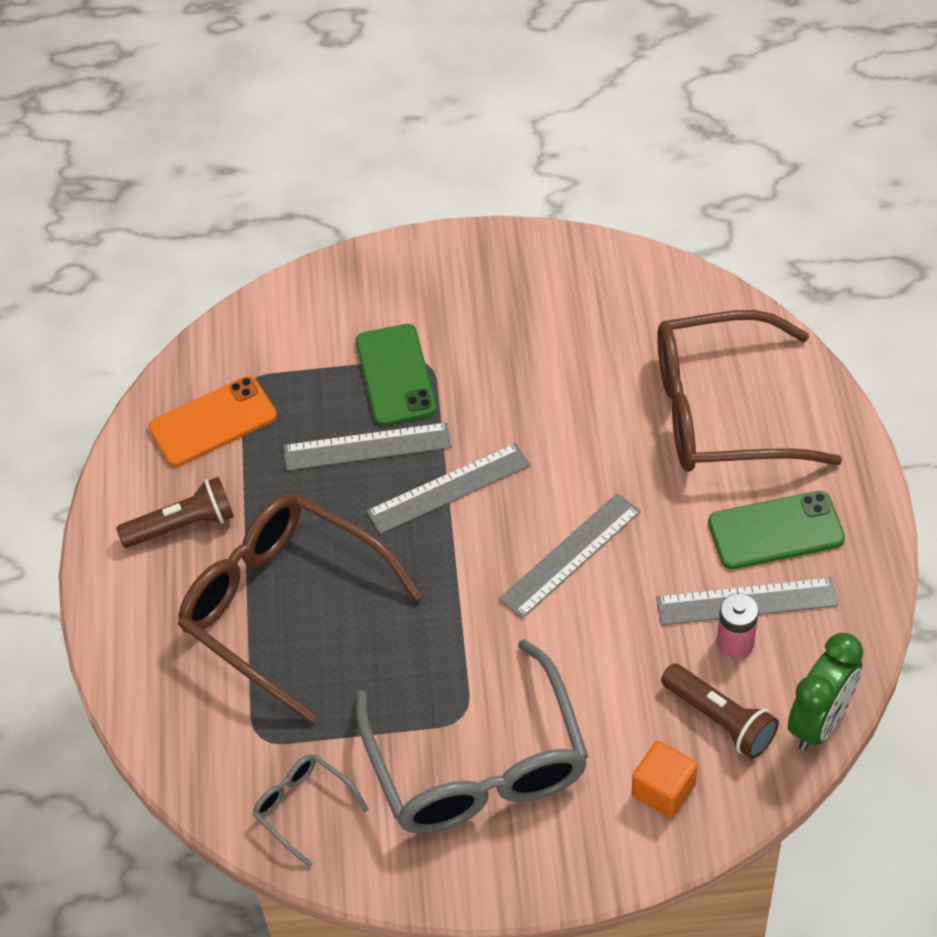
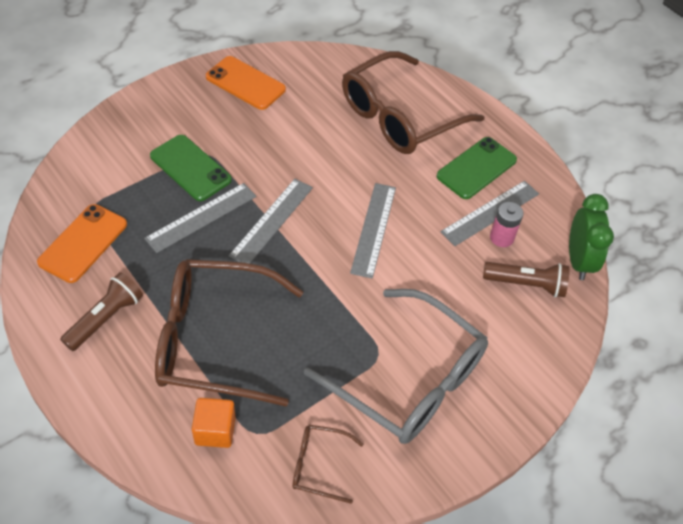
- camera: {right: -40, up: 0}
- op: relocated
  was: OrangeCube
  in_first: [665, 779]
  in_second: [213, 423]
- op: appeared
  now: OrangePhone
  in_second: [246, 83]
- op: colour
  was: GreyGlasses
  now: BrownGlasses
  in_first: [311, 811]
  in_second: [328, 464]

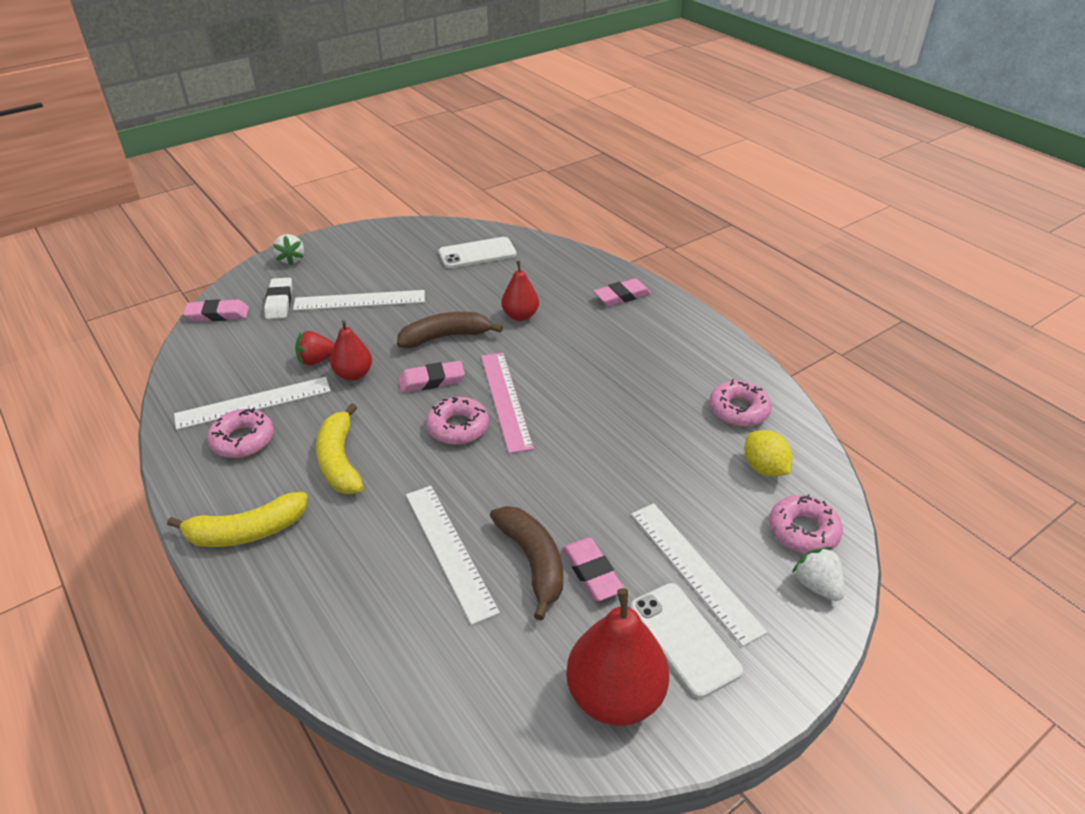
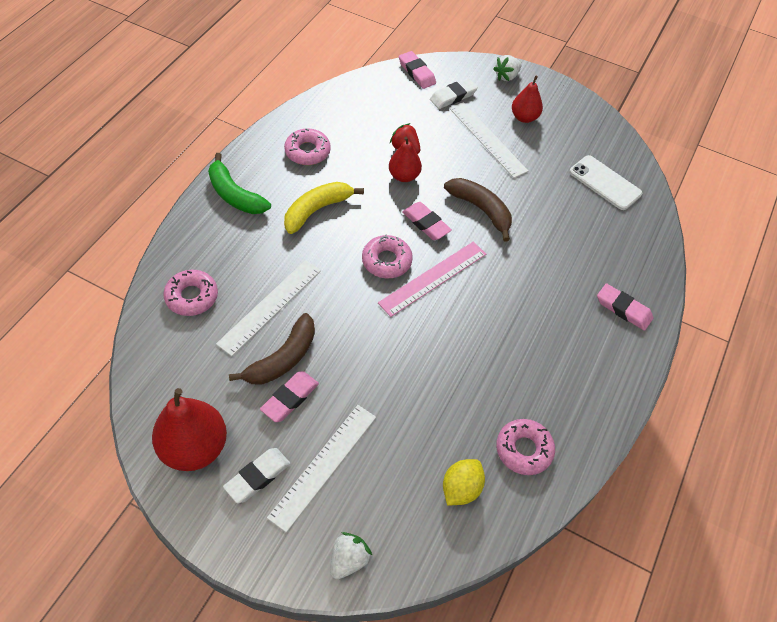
- camera: {right: 60, up: 15}
- op: relocated
  was: PinkDonut
  in_first: [806, 524]
  in_second: [190, 293]
- op: colour
  was: YellowBanana
  now: GreenBanana
  in_first: [237, 519]
  in_second: [239, 183]
- op: exchanged
  was: WhitePhone
  now: WhiteEraser
  in_first: [687, 641]
  in_second: [257, 475]
- op: relocated
  was: RedPear
  in_first: [520, 291]
  in_second: [527, 99]
- op: missing
  was: WhiteRuler
  in_first: [252, 403]

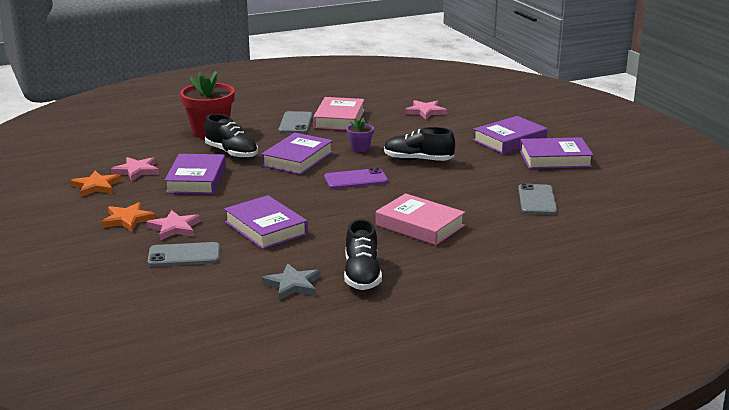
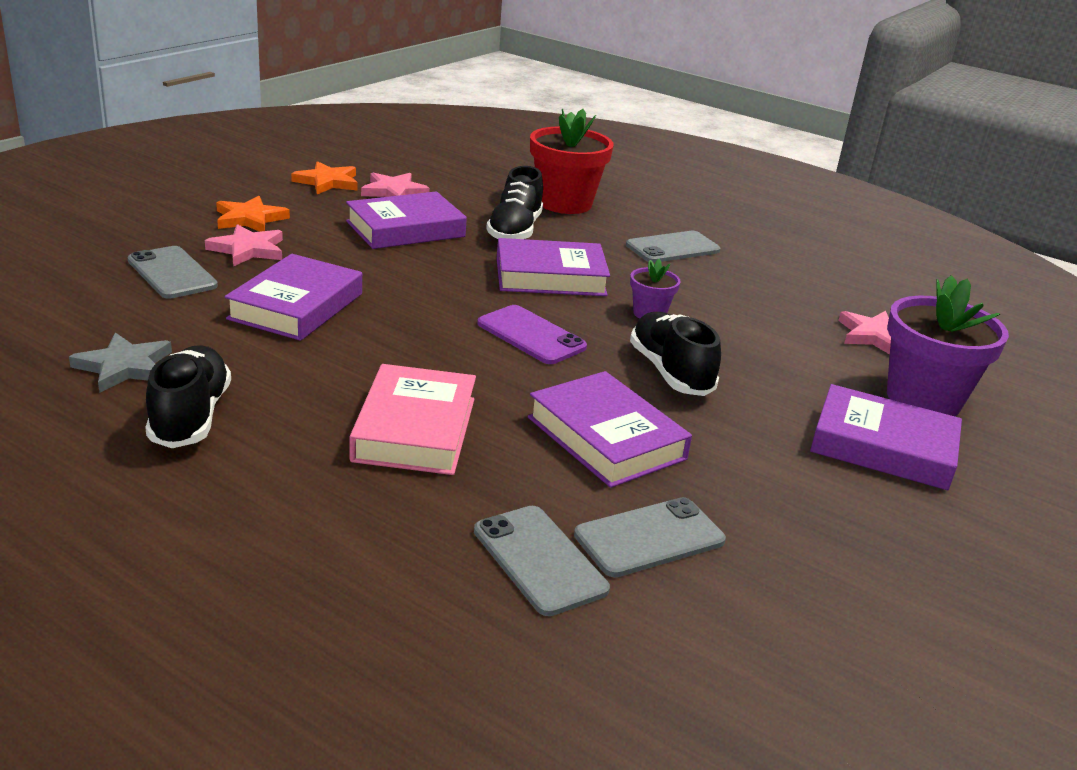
- camera: {right: 55, up: 5}
- op: spun
  was: BlackShoe
  in_first: [363, 254]
  in_second: [188, 396]
  clockwise: 120
- op: appeared
  now: GreyPhone
  in_second: [542, 561]
- op: relocated
  was: PurpleBook
  in_first: [556, 153]
  in_second: [610, 429]
- op: appeared
  now: PurpleFlowerPot
  in_second: [948, 345]
- op: missing
  was: PinkBook
  in_first: [338, 113]

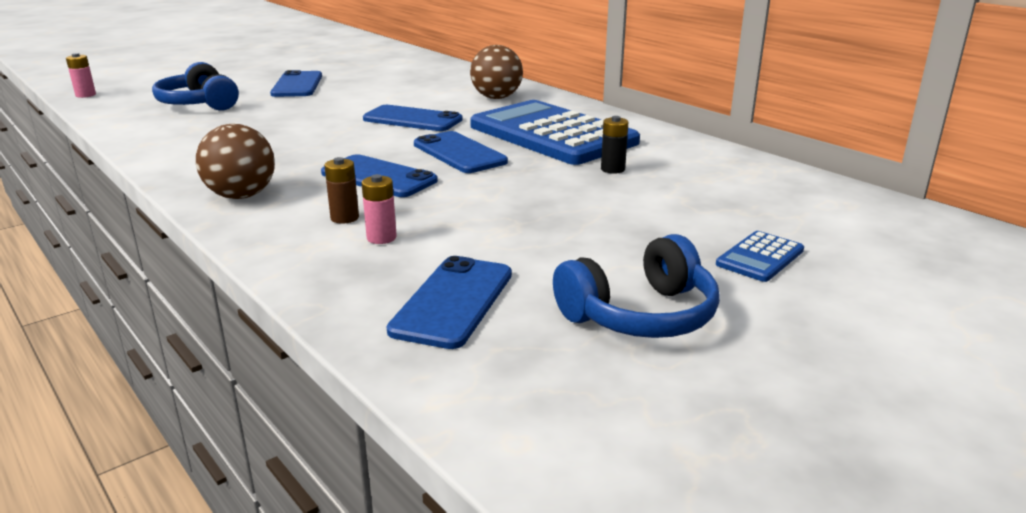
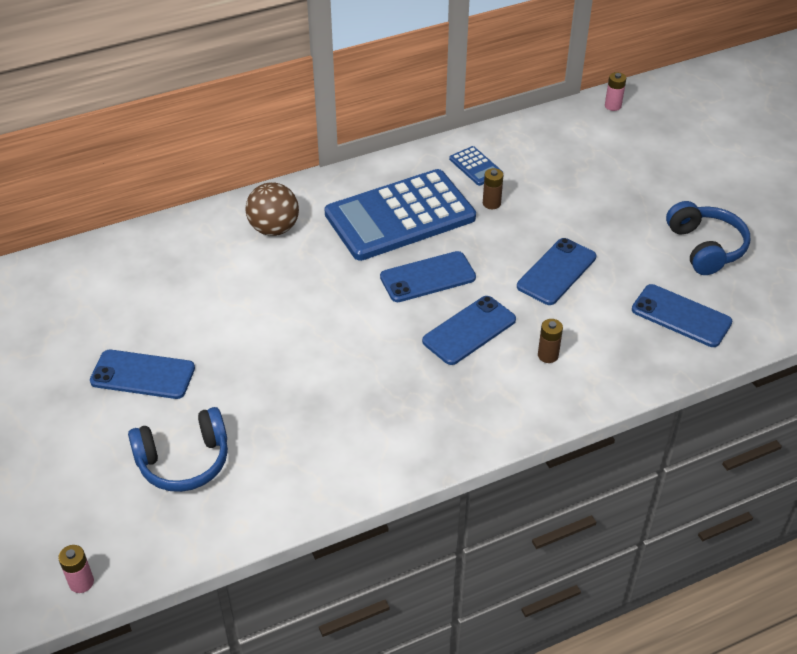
- camera: {right: -75, up: 20}
- op: relocated
  was: BlueCalculator
  in_first: [760, 256]
  in_second: [476, 166]
- op: colour
  was: BlackBattery
  now: BrownBattery
  in_first: [614, 145]
  in_second: [493, 188]
- op: relocated
  was: BluePhone
  in_first: [413, 118]
  in_second: [556, 271]
- op: relocated
  was: PinkBattery
  in_first: [379, 209]
  in_second: [615, 91]
- op: missing
  was: BrownBall
  in_first: [235, 161]

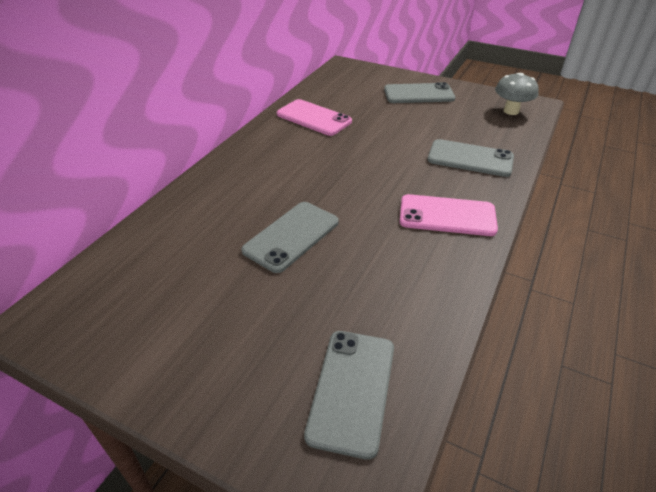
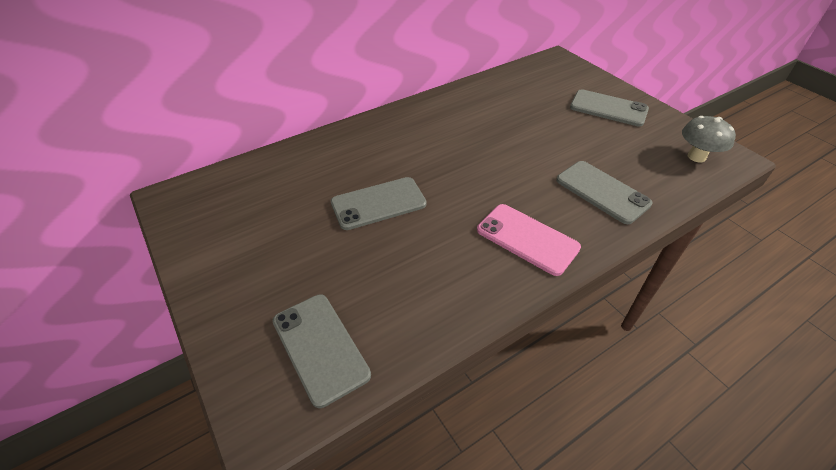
- camera: {right: 30, up: 5}
- op: spun
  was: GreyPhone
  in_first: [349, 395]
  in_second: [322, 351]
  clockwise: -75
- op: missing
  was: PinkPhone
  in_first: [314, 117]

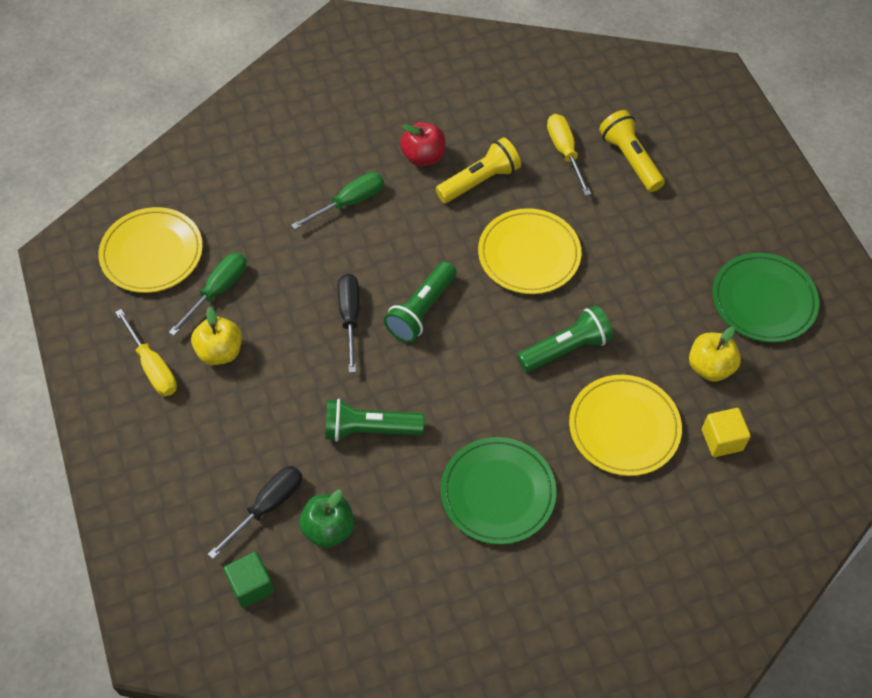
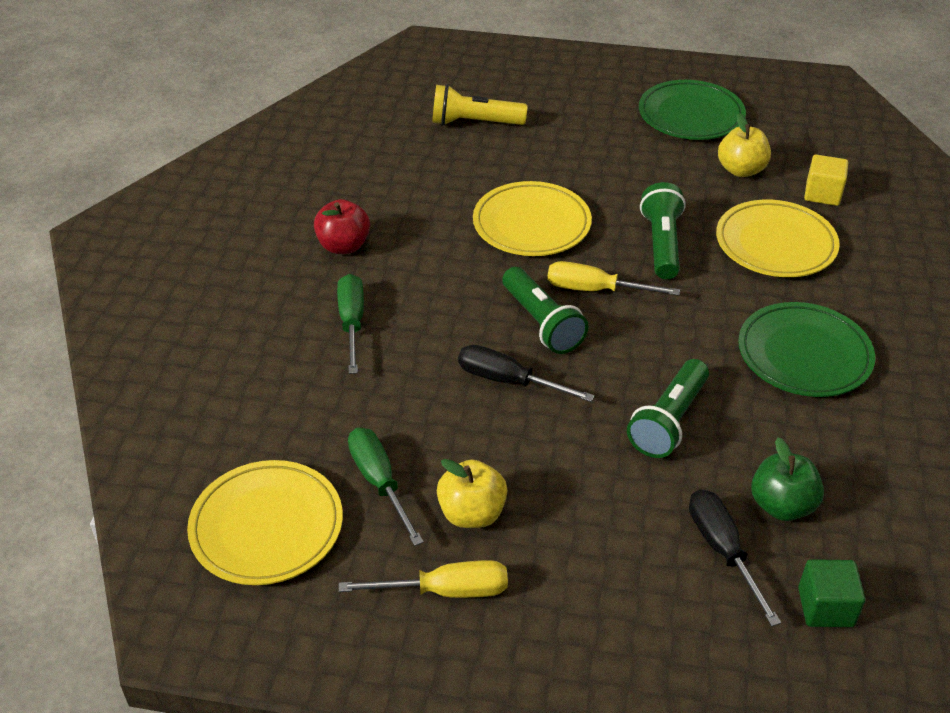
- camera: {right: -60, up: -15}
- op: relocated
  was: YellowScrewdriver
  in_first: [569, 155]
  in_second: [613, 278]
- op: missing
  was: YellowFlashlight
  in_first: [478, 170]

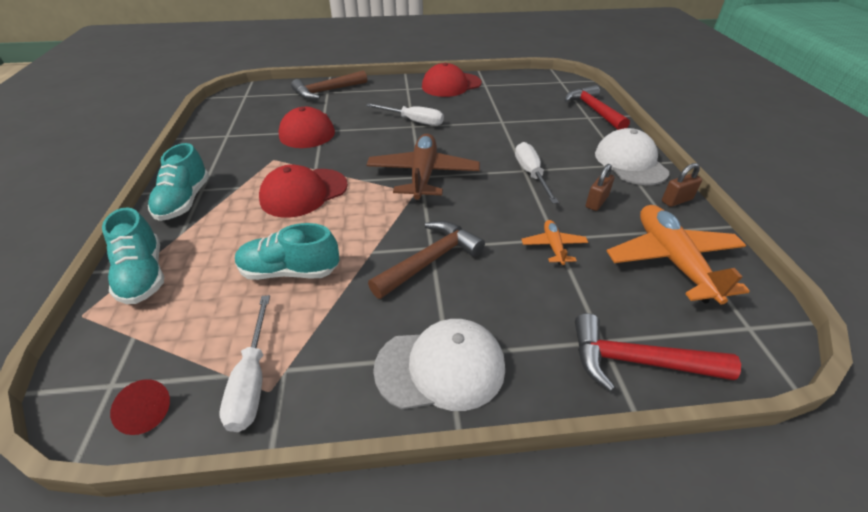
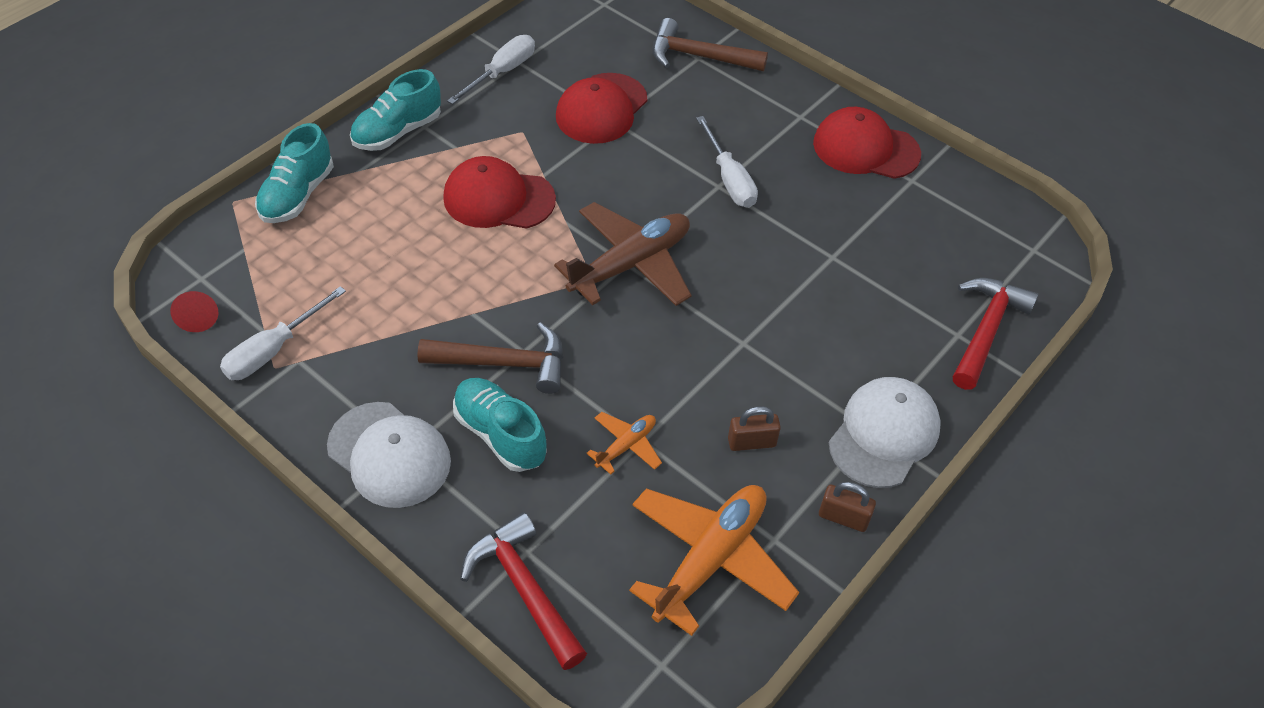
- camera: {right: 45, up: 10}
- op: relocated
  was: WhiteScrewdriver
  in_first: [537, 172]
  in_second: [491, 70]
- op: relocated
  was: TurquoiseShoe
  in_first: [287, 251]
  in_second: [500, 425]

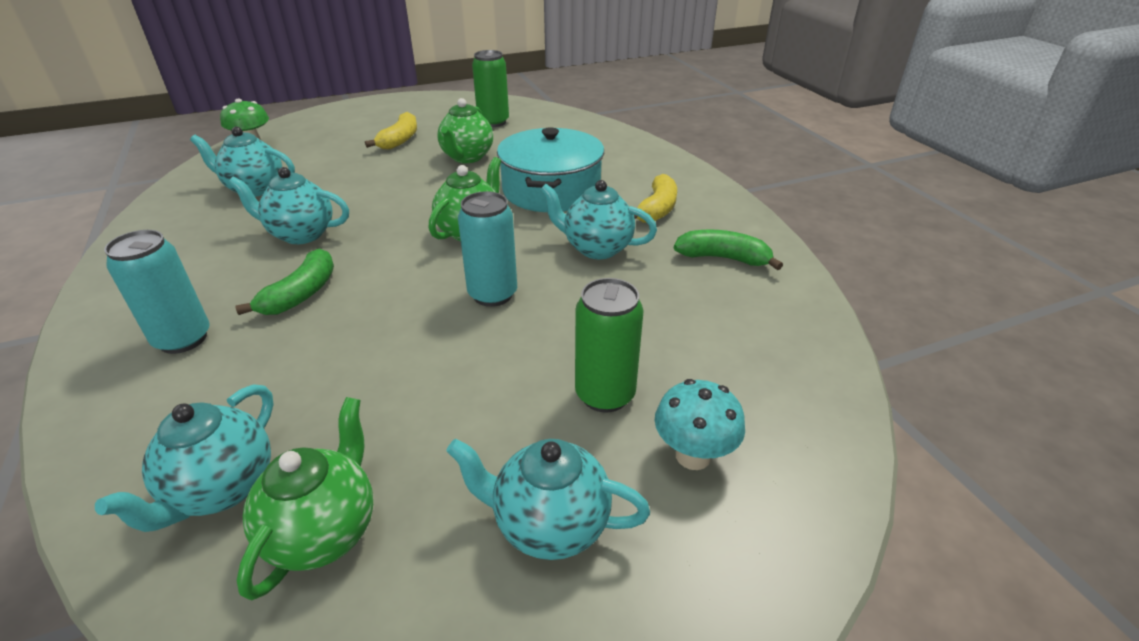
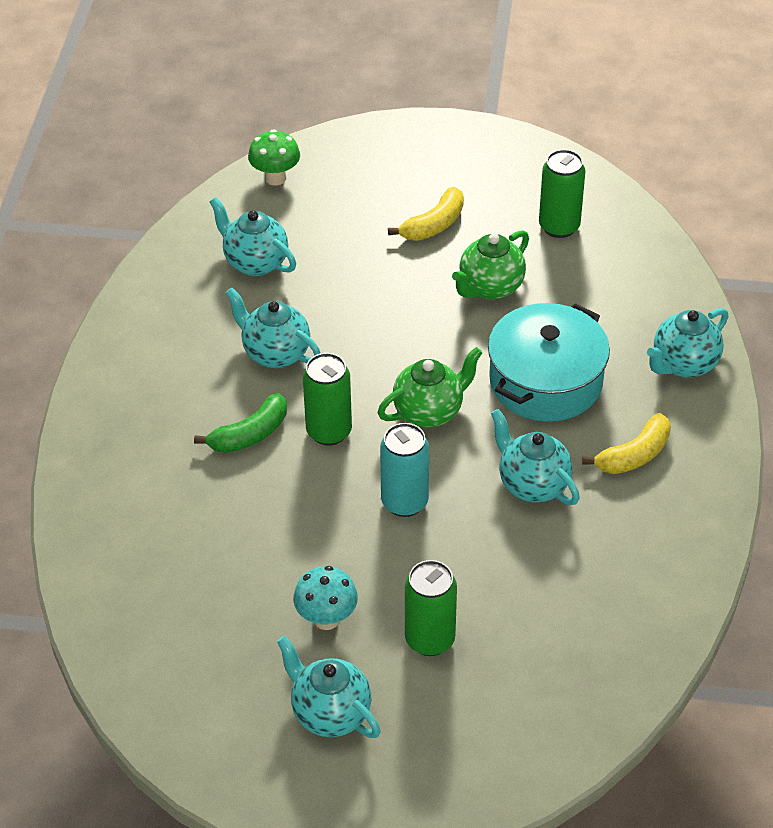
- camera: {right: 30, up: 10}
- op: relocated
  was: TurquoiseMushroom
  in_first: [700, 424]
  in_second: [325, 598]
- op: appeared
  now: GreenCan
  in_second: [327, 399]
- op: relocated
  was: TurquoiseTeapot
  in_first: [184, 458]
  in_second: [687, 343]
- op: missing
  was: TurquoiseCan
  in_first: [157, 292]
- op: missing
  was: GreenTeapot
  in_first: [304, 498]
- op: missing
  was: GreenBanana
  in_first: [728, 250]

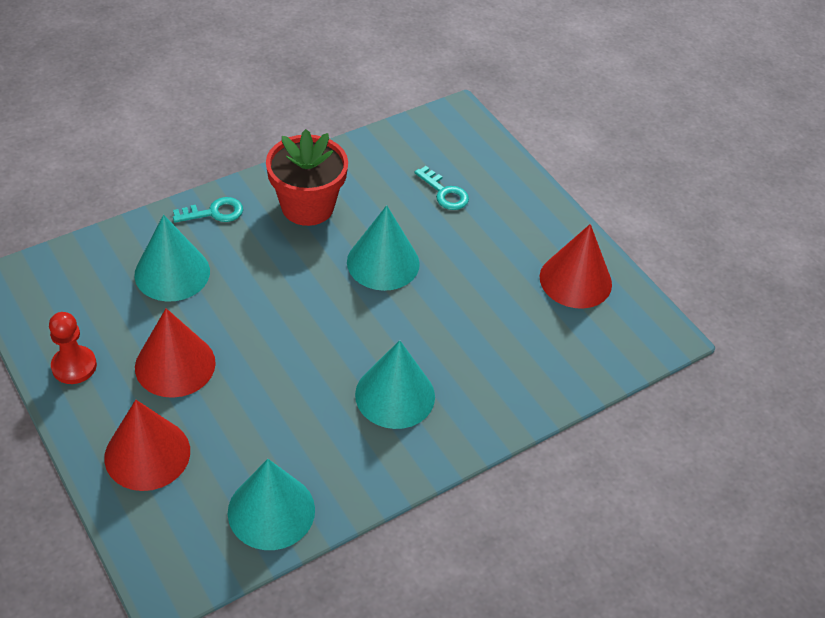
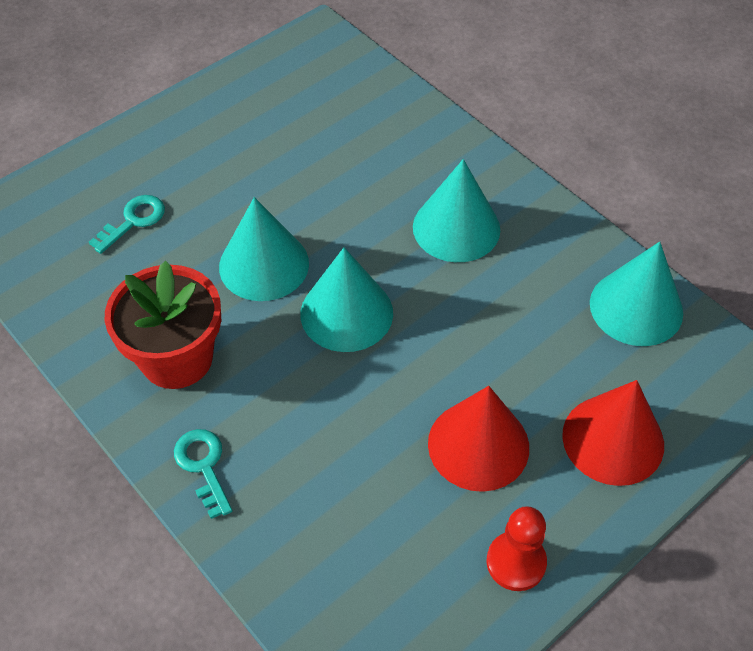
- camera: {right: -95, up: 5}
- op: relocated
  was: TurquoiseCone
  in_first: [172, 258]
  in_second: [346, 299]
- op: missing
  was: RedCone
  in_first: [576, 266]

